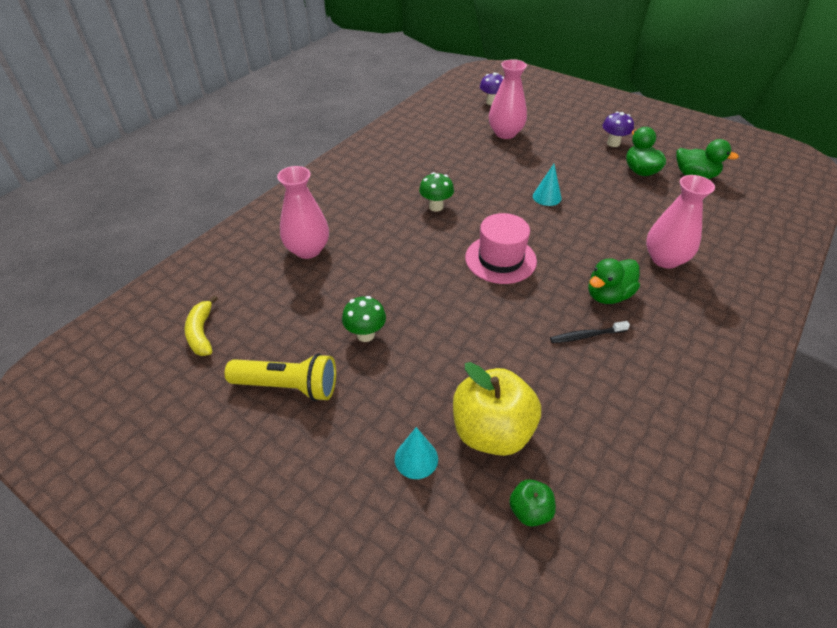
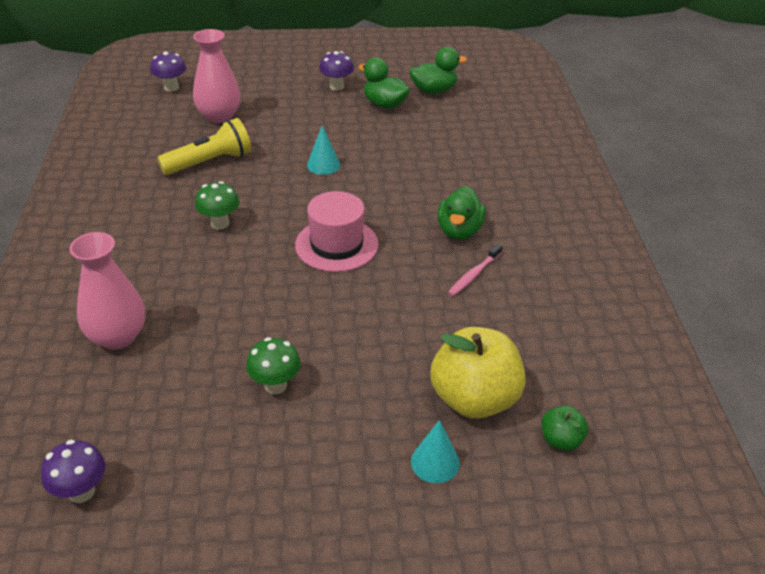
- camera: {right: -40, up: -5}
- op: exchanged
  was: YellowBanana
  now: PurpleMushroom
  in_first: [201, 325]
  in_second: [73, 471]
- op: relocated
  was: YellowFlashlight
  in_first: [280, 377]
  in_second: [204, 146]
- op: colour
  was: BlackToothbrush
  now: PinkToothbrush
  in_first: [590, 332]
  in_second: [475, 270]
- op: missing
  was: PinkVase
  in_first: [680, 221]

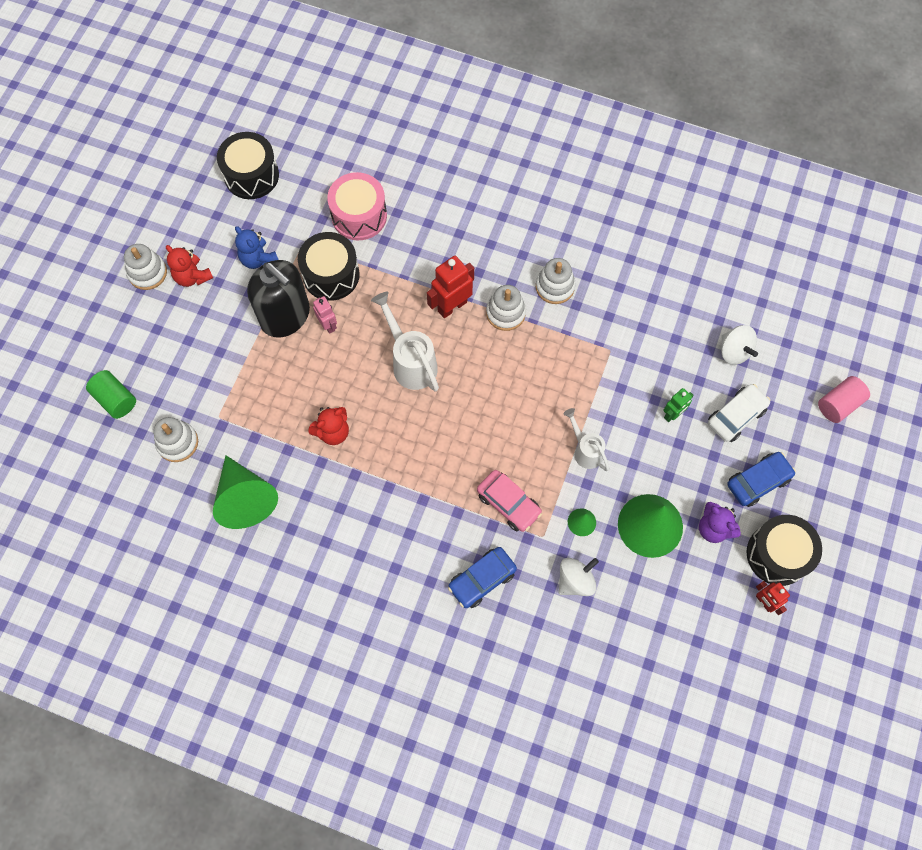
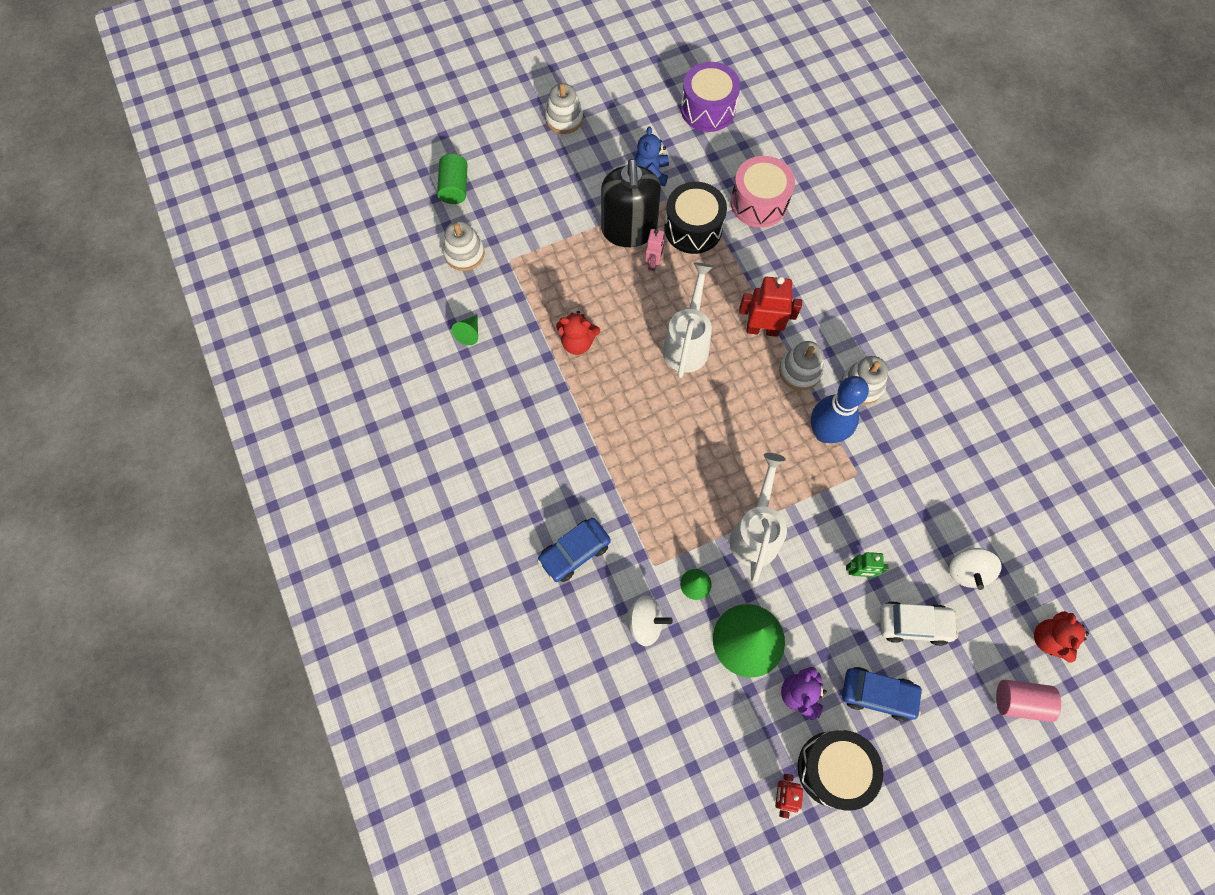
- camera: {right: 45, up: 0}
- op: size
  was: GreenCone
  in_first: [245, 492]
  in_second: [465, 330]
  ratio: 0.44
- op: spun
  was: BlueCar
  in_first: [482, 577]
  in_second: [574, 550]
  clockwise: -45
- op: colour
  was: BlackDrum
  now: PurpleDrum
  in_first: [248, 165]
  in_second: [710, 97]
- op: size
  was: WhiteWateringCan
  in_first: [586, 439]
  in_second: [758, 517]
  ratio: 1.6
- op: appeared
  now: BlueBowlingPin
  in_second: [840, 409]
- op: relocated
  was: RedTeddyBear
  in_first: [189, 266]
  in_second: [1061, 637]
- op: missing
  was: PinkCar
  in_first: [509, 501]

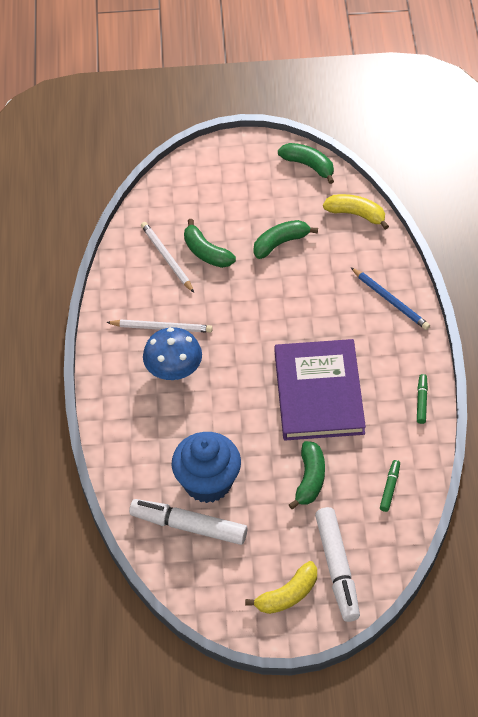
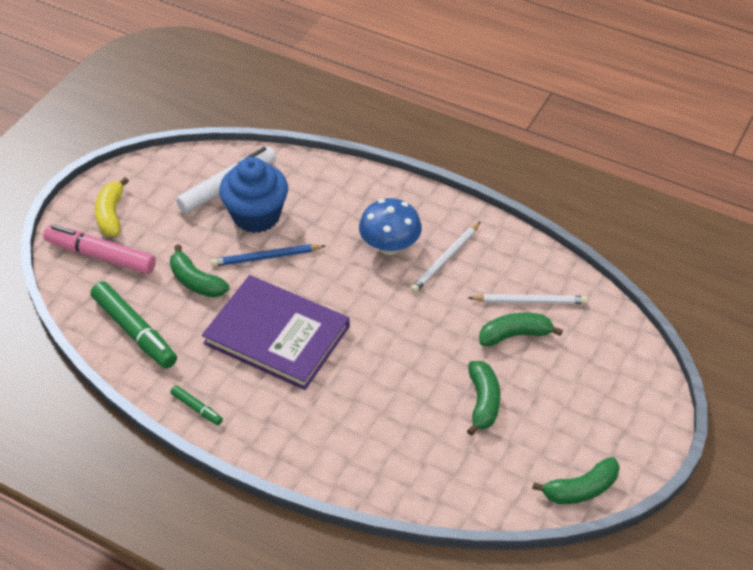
- camera: {right: 120, up: -5}
- op: colour
  was: WhiteMarker
  now: PinkMarker
  in_first: [337, 564]
  in_second: [99, 249]
- op: size
  was: GreenMarker
  in_first: [390, 486]
  in_second: [134, 325]
  ratio: 2.06
- op: relocated
  was: BluePencil
  in_first: [390, 299]
  in_second: [268, 255]
- op: missing
  was: YellowBanana
  in_first: [356, 211]

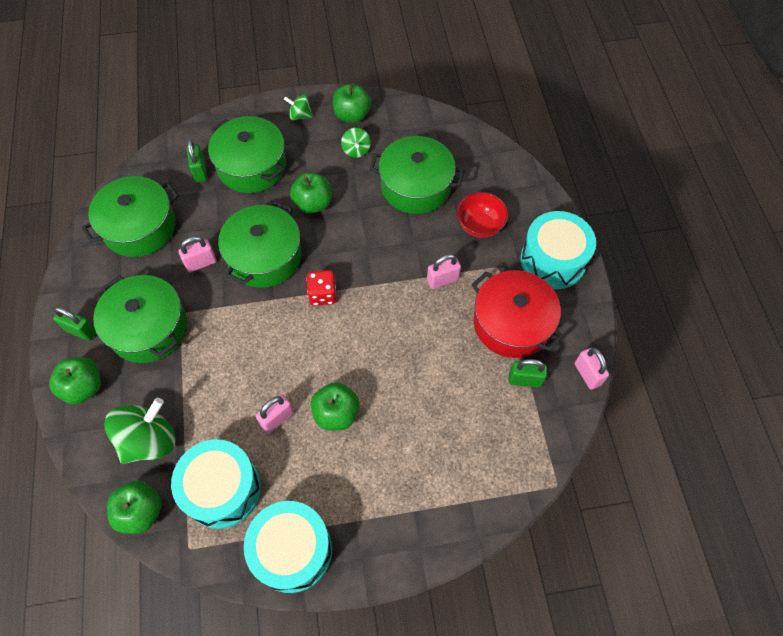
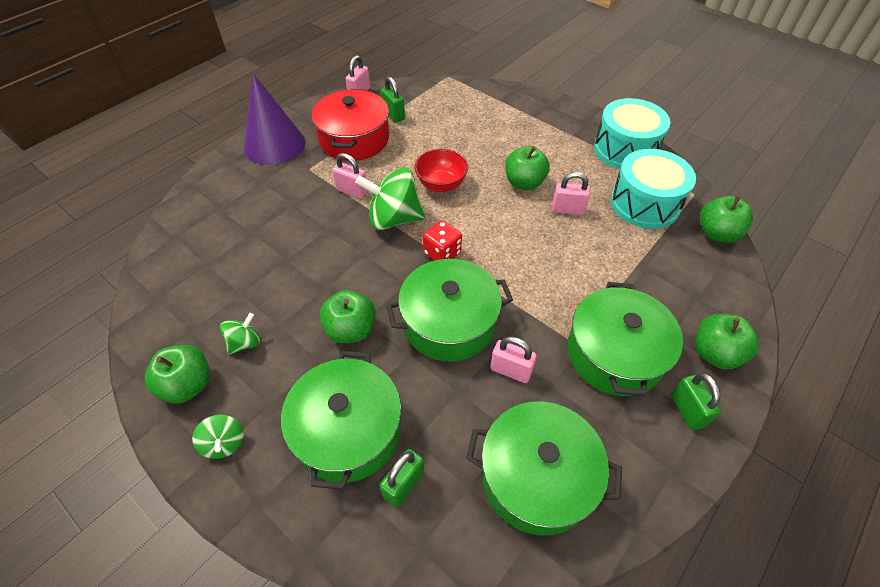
- camera: {right: -130, up: -10}
- op: exchanged
  was: TurquoiseDrum
  now: PurpleCone
  in_first: [558, 250]
  in_second: [274, 119]
- op: relocated
  was: GreenSpinningTop
  in_first: [140, 431]
  in_second: [390, 199]
- op: relocated
  was: RedBowl
  in_first: [482, 215]
  in_second: [441, 170]
- op: missing
  was: GreenPot
  in_first: [417, 175]

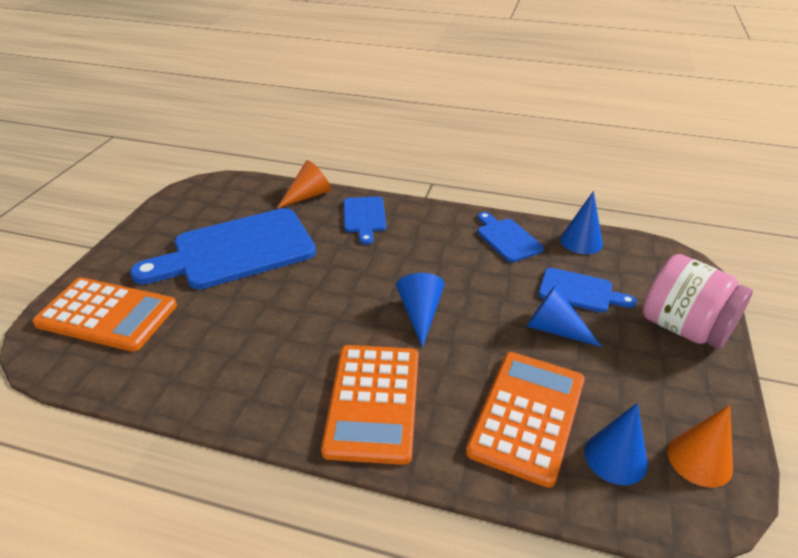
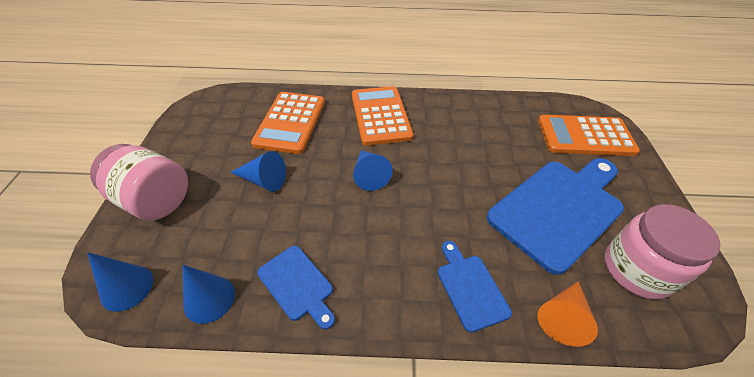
- camera: {right: 165, up: 10}
- op: relocated
  was: BlueCone
  in_first: [616, 444]
  in_second: [120, 282]
- op: appeared
  now: PinkJar
  in_second: [662, 251]
- op: missing
  was: BlueCuttingBoard
  in_first: [587, 290]
- op: missing
  was: OrangeCone
  in_first: [700, 446]

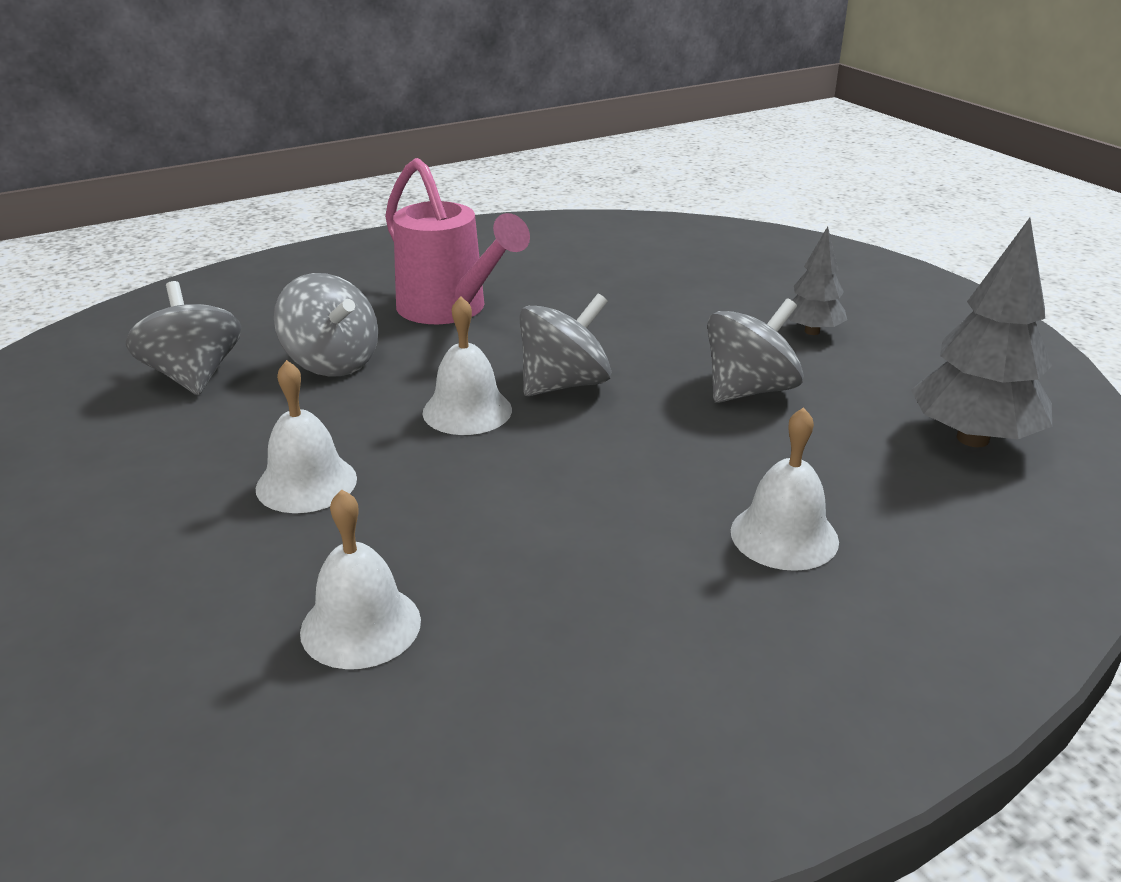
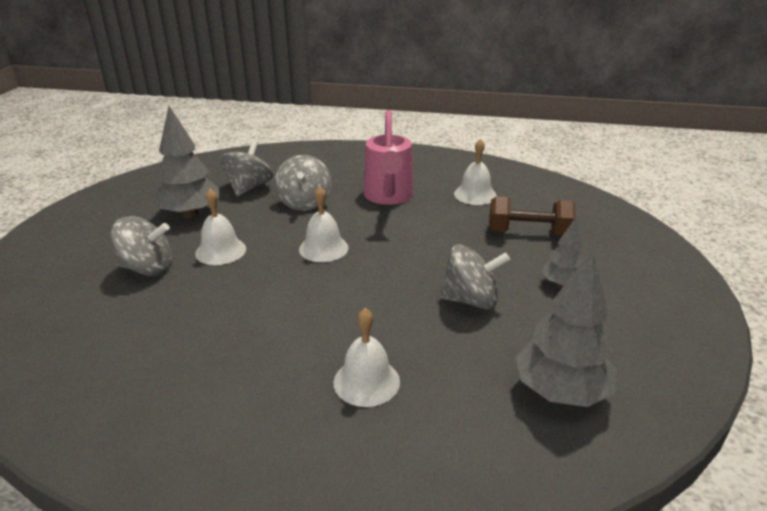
- camera: {right: 40, up: 0}
- op: relocated
  was: GreySpinningTop
  in_first: [565, 345]
  in_second: [141, 246]
- op: appeared
  now: GreyTree
  in_second: [185, 162]
- op: relocated
  was: WhiteBell
  in_first: [360, 579]
  in_second: [475, 172]
- op: appeared
  now: BrownDumbbell
  in_second: [532, 216]

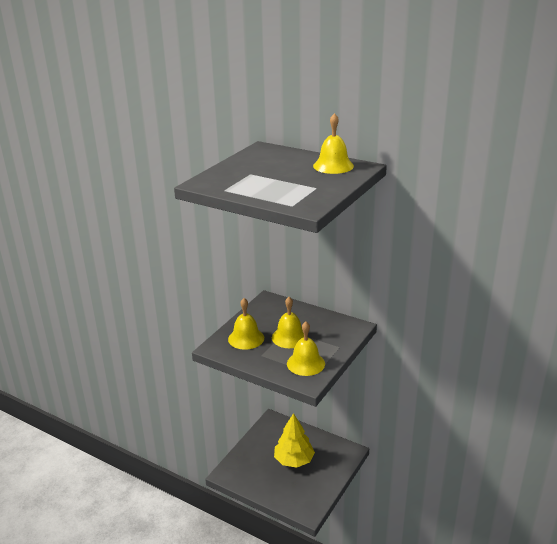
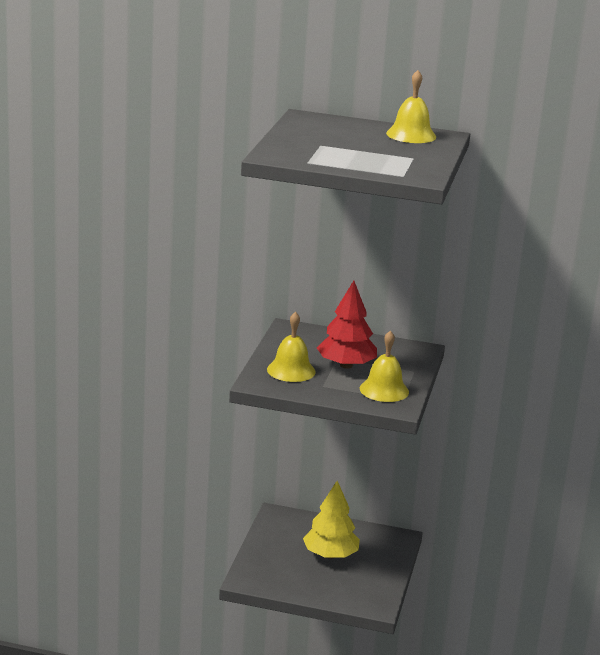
- camera: {right: -20, up: -5}
- op: exchanged
  was: YellowBell
  now: RedTree
  in_first: [288, 322]
  in_second: [347, 325]

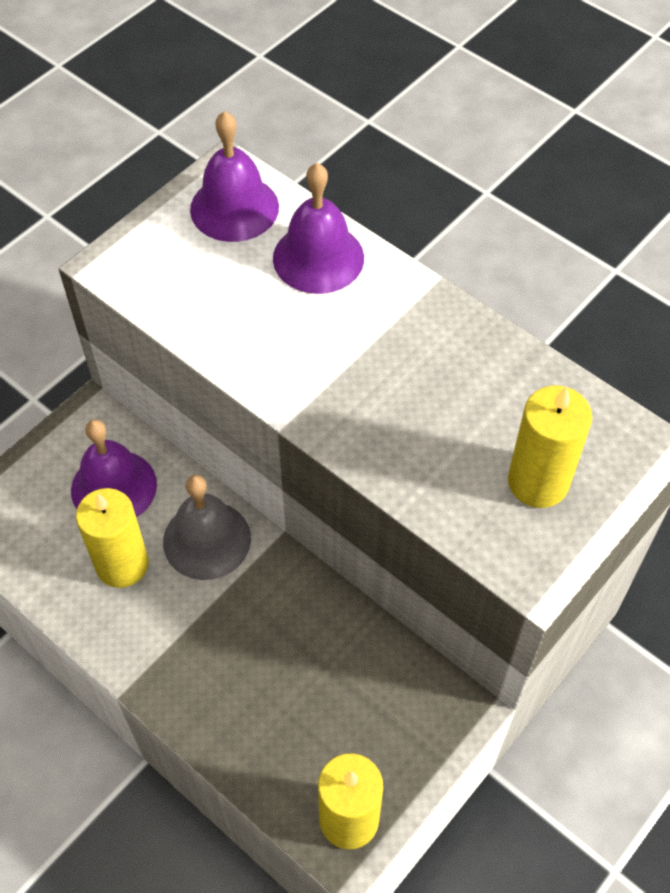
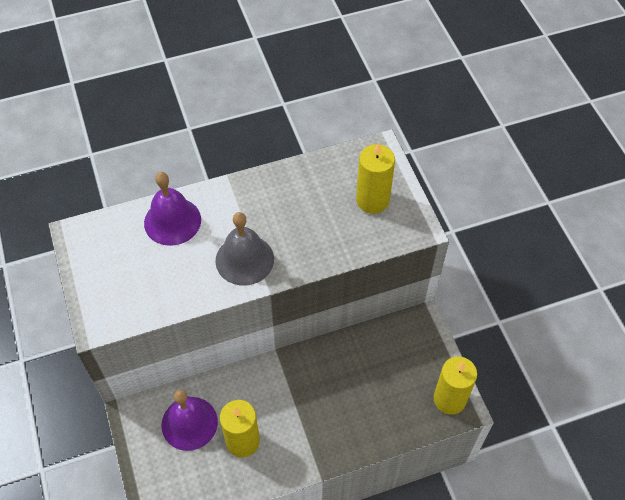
- camera: {right: -60, up: 0}
- op: relocated
  was: GreyBell
  in_first: [207, 527]
  in_second: [244, 248]
- op: missing
  was: PurpleBell
  in_first: [234, 176]

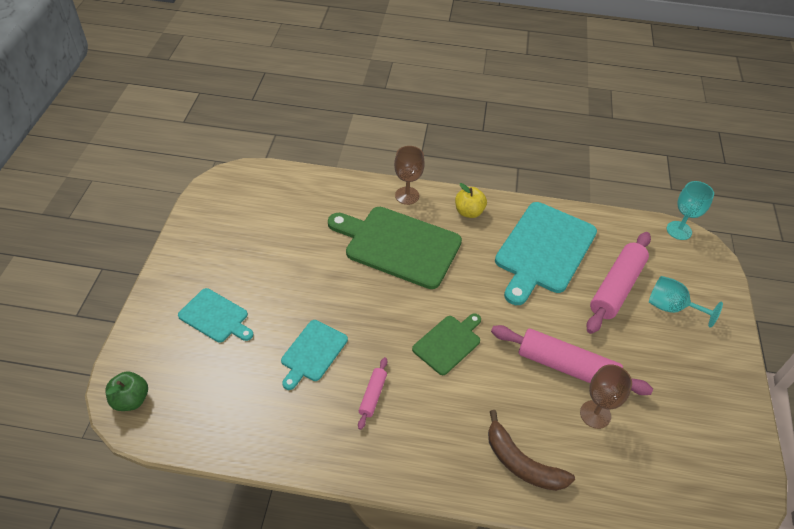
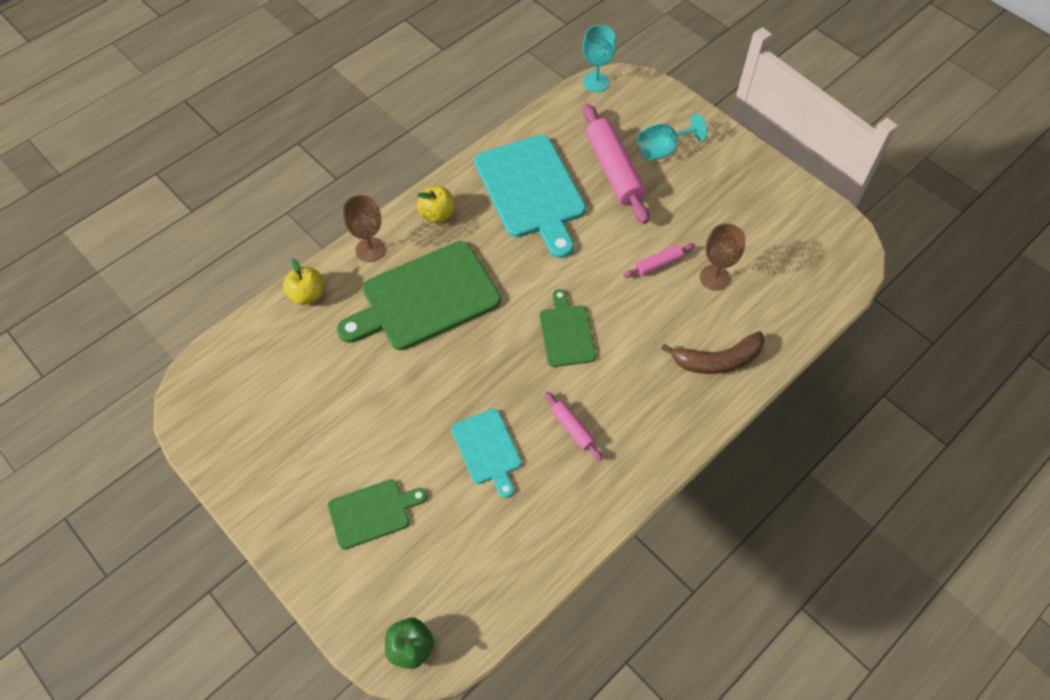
- camera: {right: -50, up: 10}
- op: appeared
  now: YellowApple
  in_second: [303, 282]
- op: colour
  was: TurquoiseCuttingBoard
  now: GreenCuttingBoard
  in_first: [215, 315]
  in_second: [377, 514]
- op: size
  was: PinkRollingPin
  in_first: [572, 360]
  in_second: [659, 260]
  ratio: 0.49

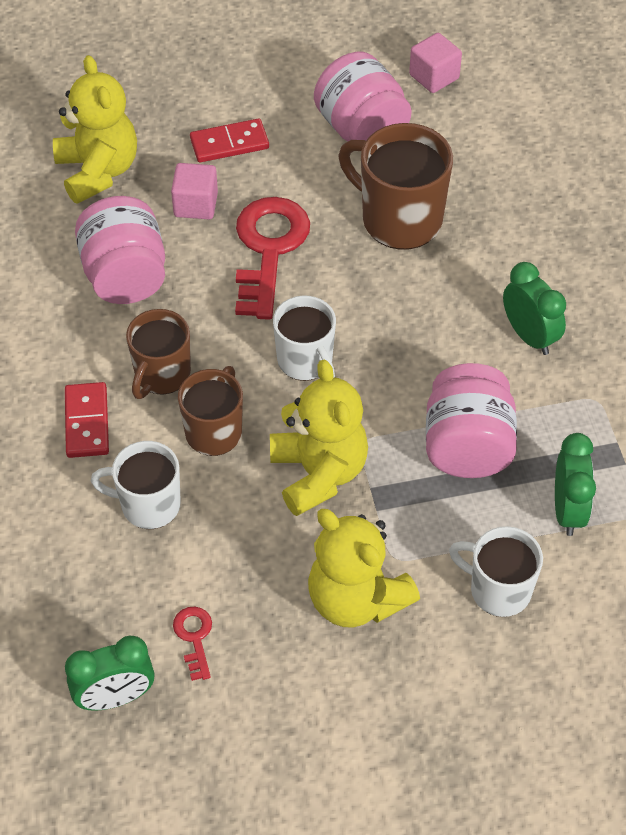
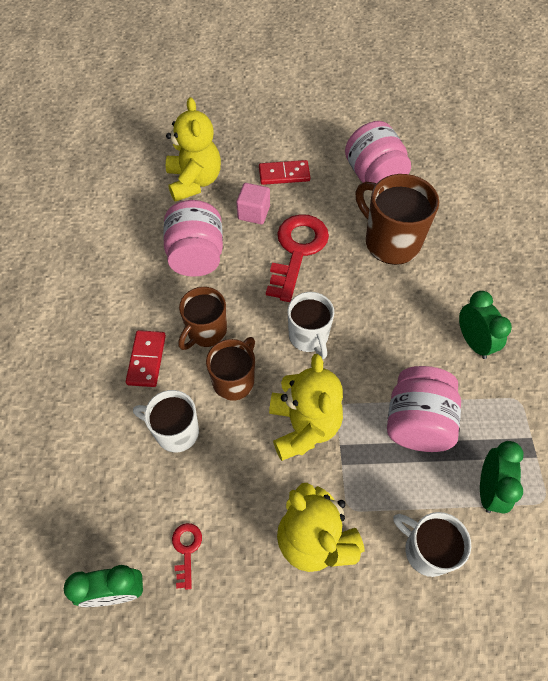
- camera: {right: 10, up: 5}
- op: missing
  was: PinkCube
  in_first: [435, 63]

